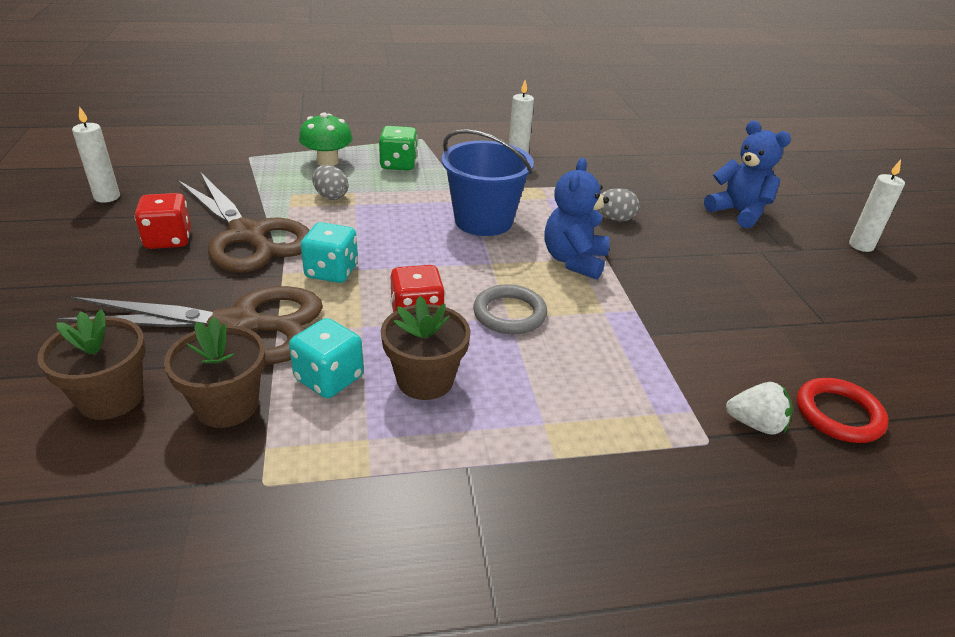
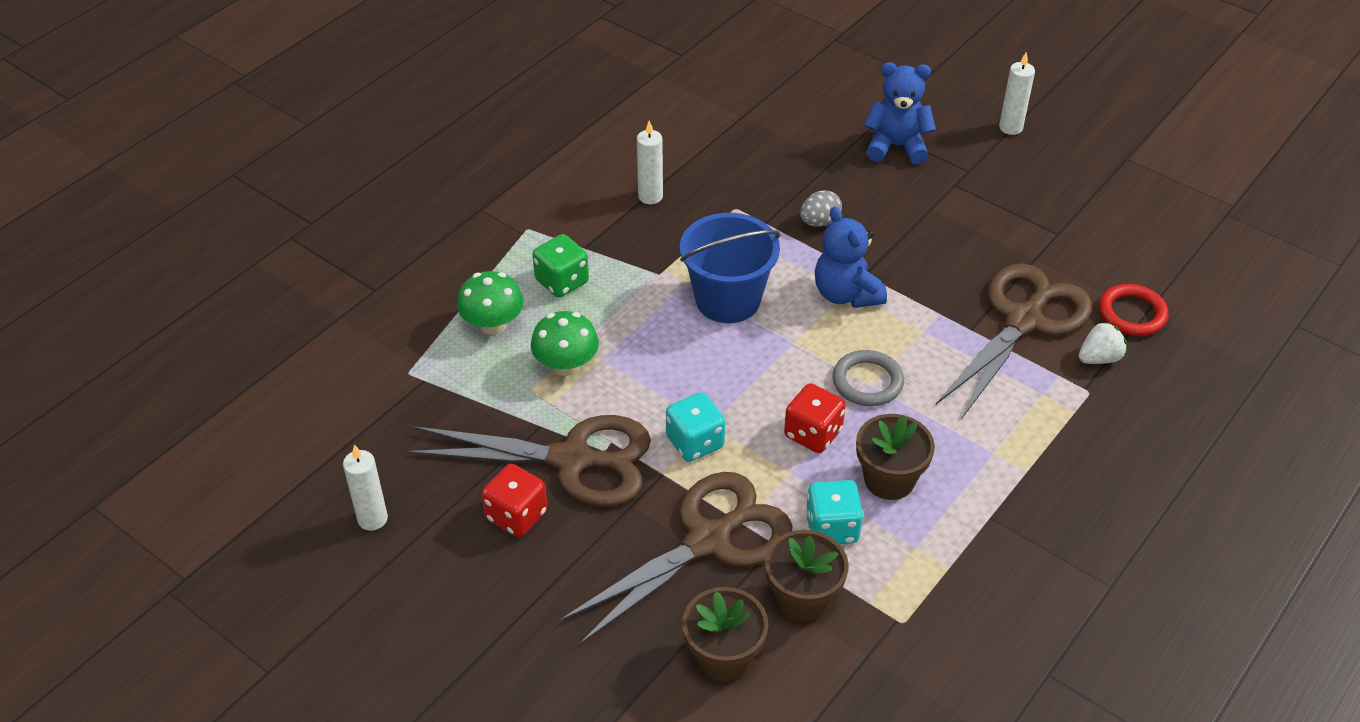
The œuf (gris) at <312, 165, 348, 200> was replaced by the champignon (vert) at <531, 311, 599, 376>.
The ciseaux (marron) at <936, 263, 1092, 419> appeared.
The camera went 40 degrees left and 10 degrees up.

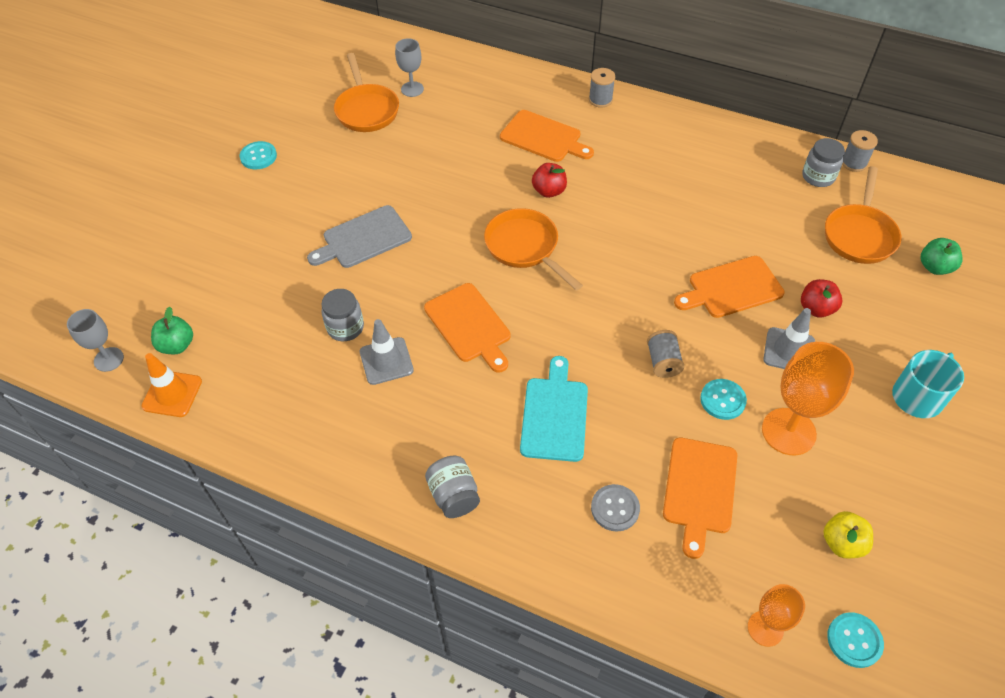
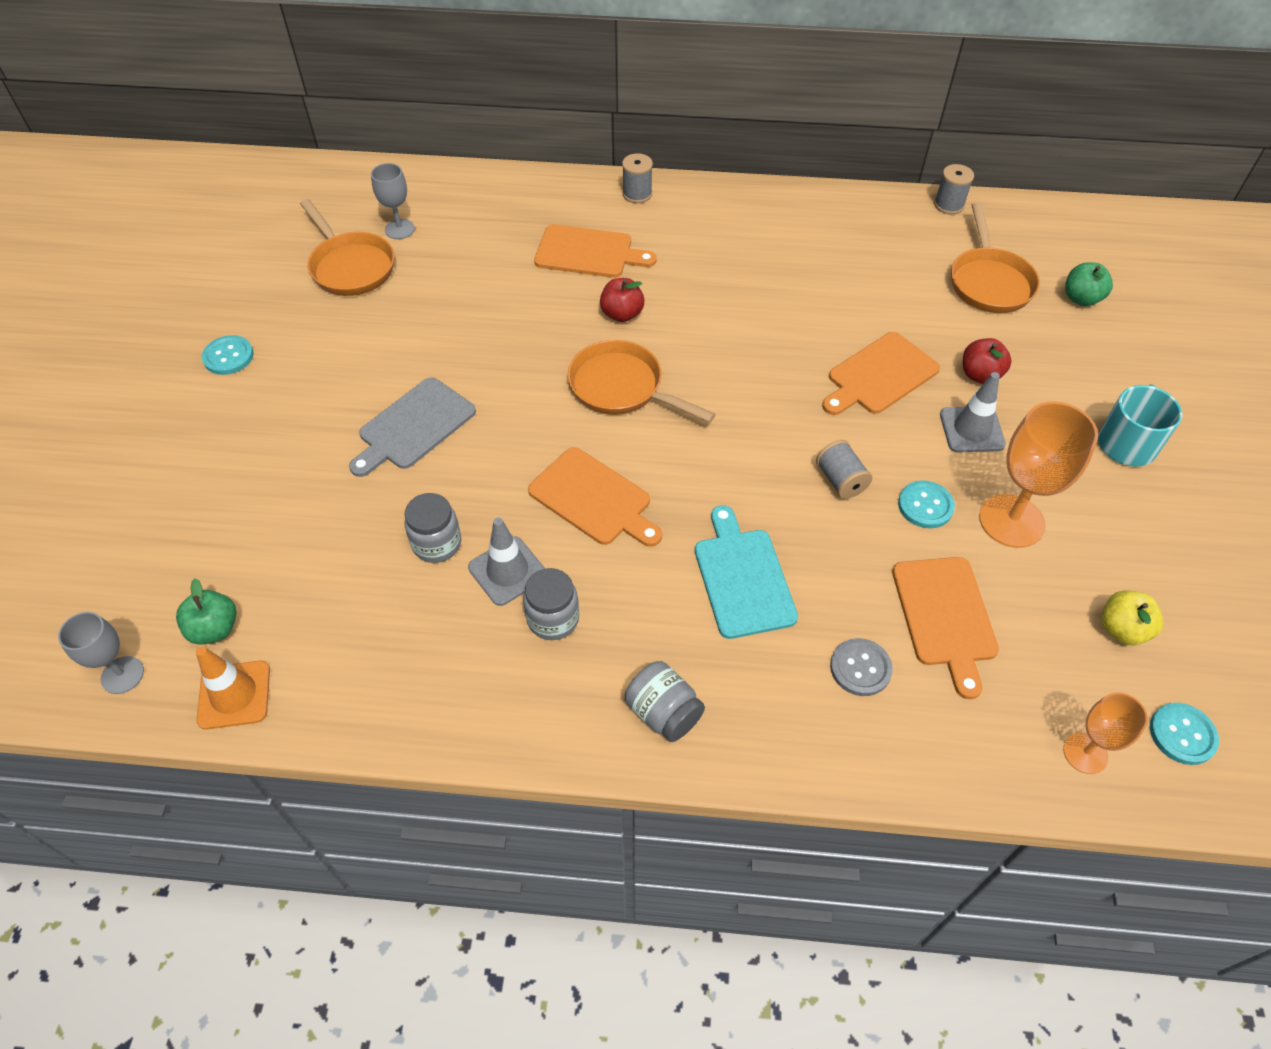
The bocal (gris) moved from <802, 138, 845, 187> to <523, 568, 579, 640>.
The camera went 20 degrees left and 0 degrees up.

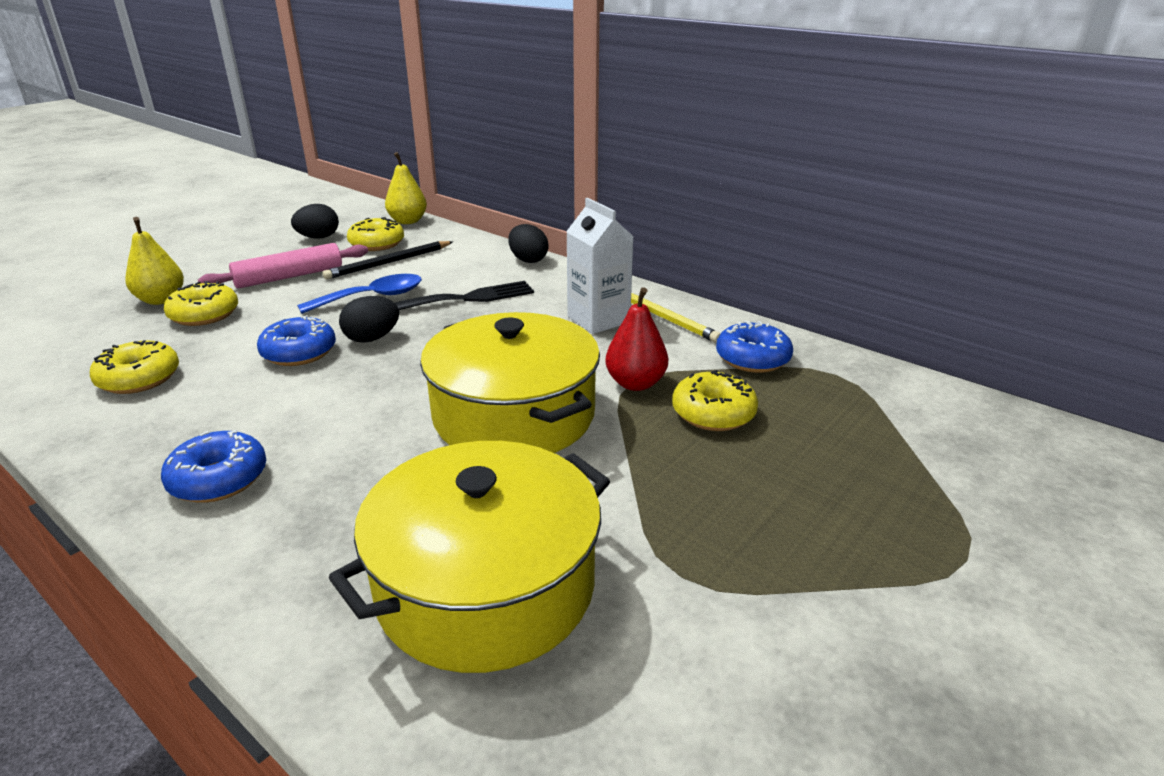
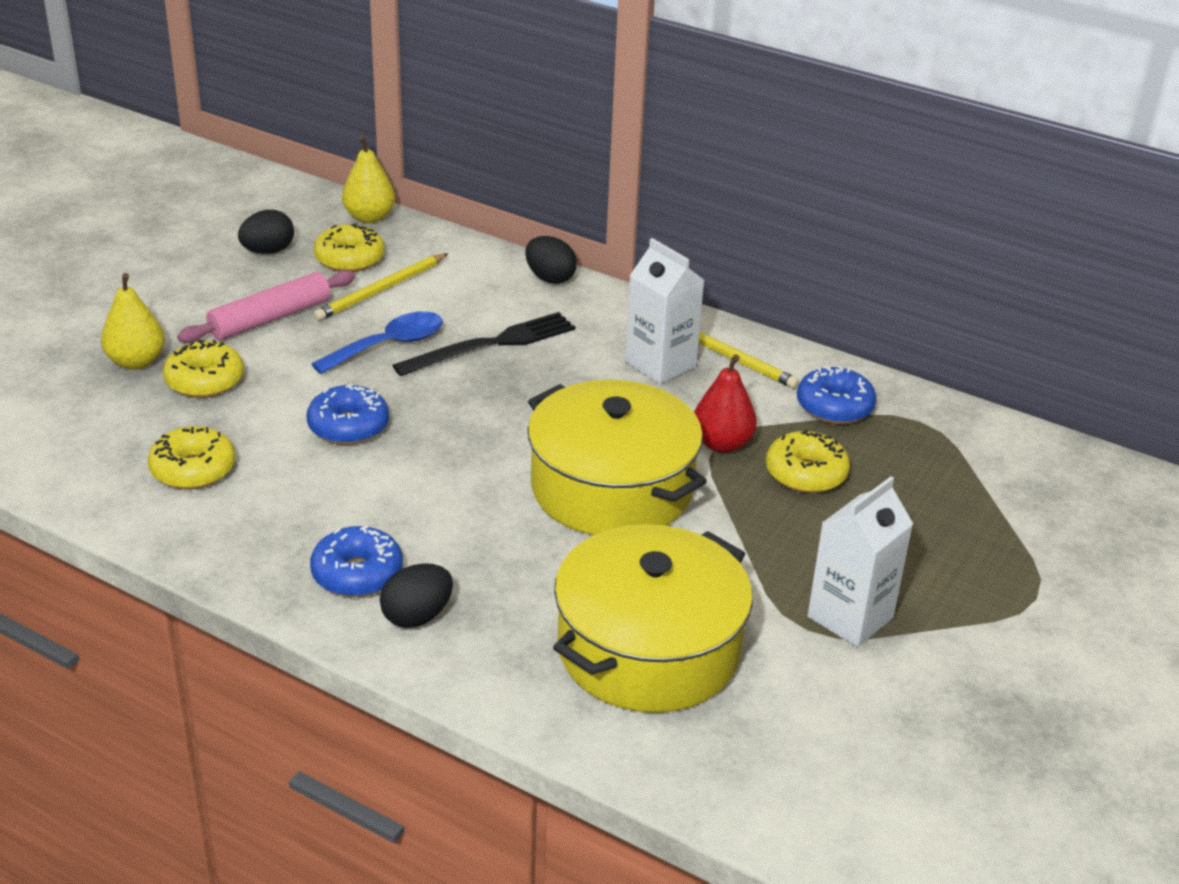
The crayon (noir) at <322, 241, 453, 279> became the crayon (jaune) at <313, 253, 448, 321>.
The œuf (noir) moved from <339, 296, 399, 343> to <380, 563, 453, 628>.
The brique de lait (blanc) at <808, 477, 913, 647> appeared.
The camera went 10 degrees left and 5 degrees up.

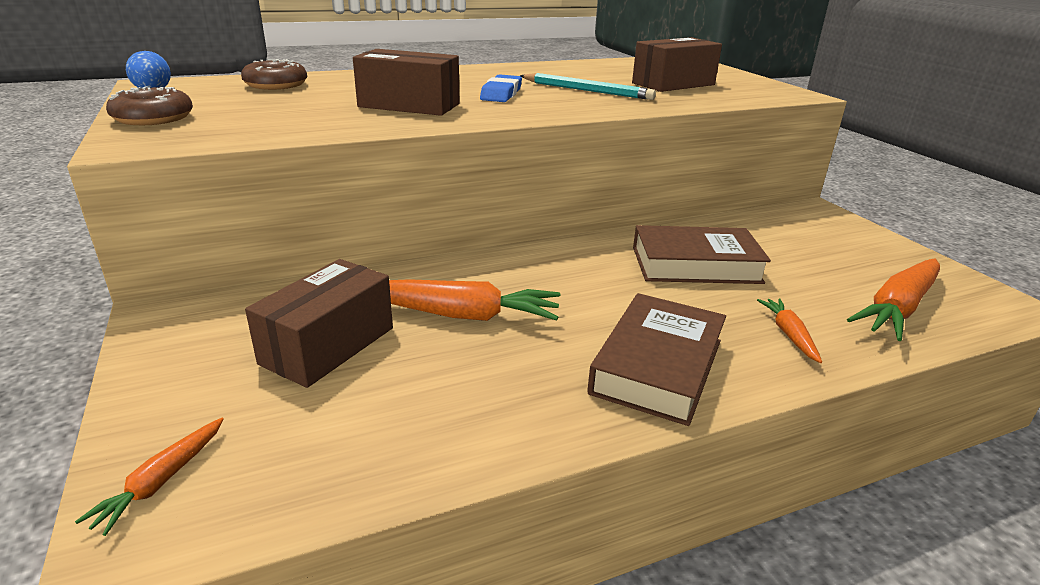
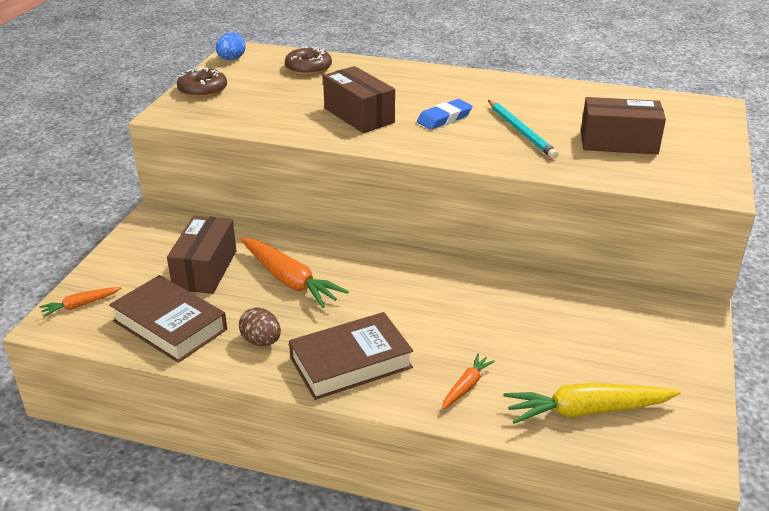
The livre (marron) moved from <633, 225, 771, 284> to <109, 275, 227, 363>.
The boîte (marron) at <245, 259, 393, 388> turned 60 degrees counterclockwise.
The œuf (marron) at <239, 307, 281, 346> appeared.
The carotte (orange) at <847, 258, 940, 341> became the carotte (jaune) at <504, 383, 681, 424>.
The camera went 40 degrees right and 5 degrees up.

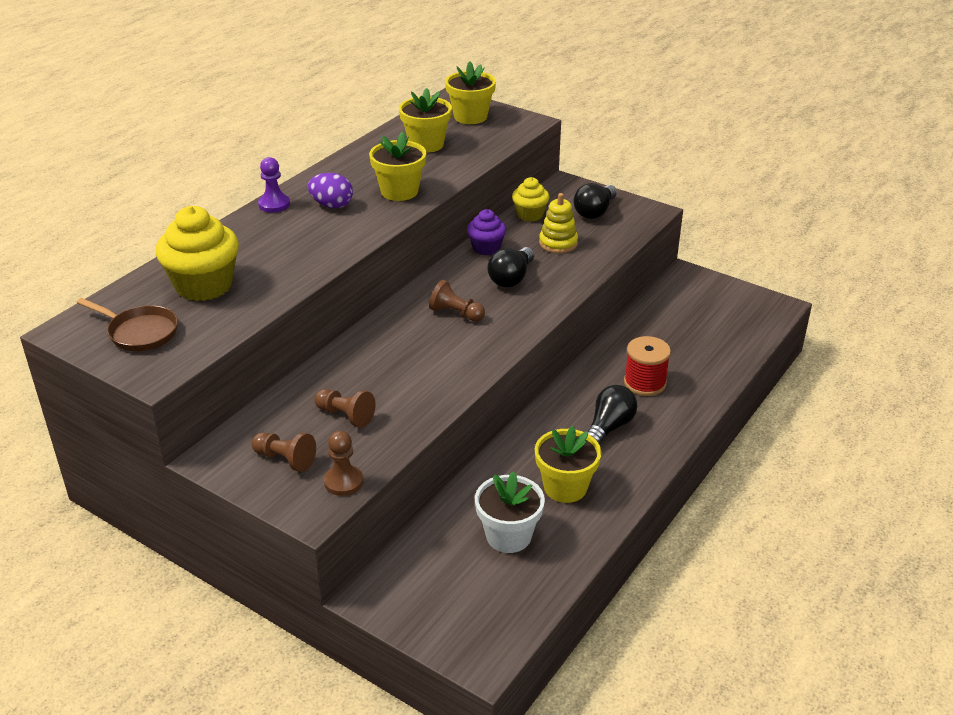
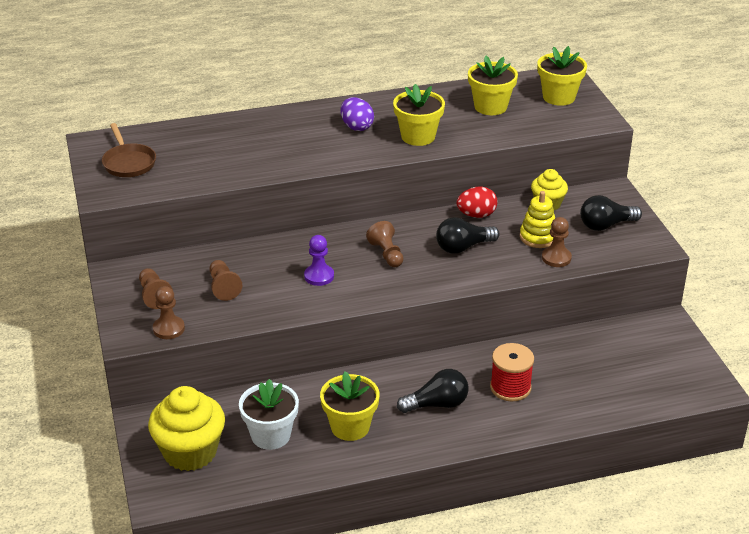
The muffin (jaune) moved from <156, 206, 239, 301> to <148, 386, 225, 471>.
The pion (violet) moved from <258, 157, 290, 213> to <304, 235, 334, 286>.
The muffin (violet) at <467, 209, 506, 255> was replaced by the œuf (rouge) at <456, 186, 498, 218>.
The pion (marron) at <542, 217, 572, 267> appeared.
The camera went 40 degrees right and 0 degrees up.

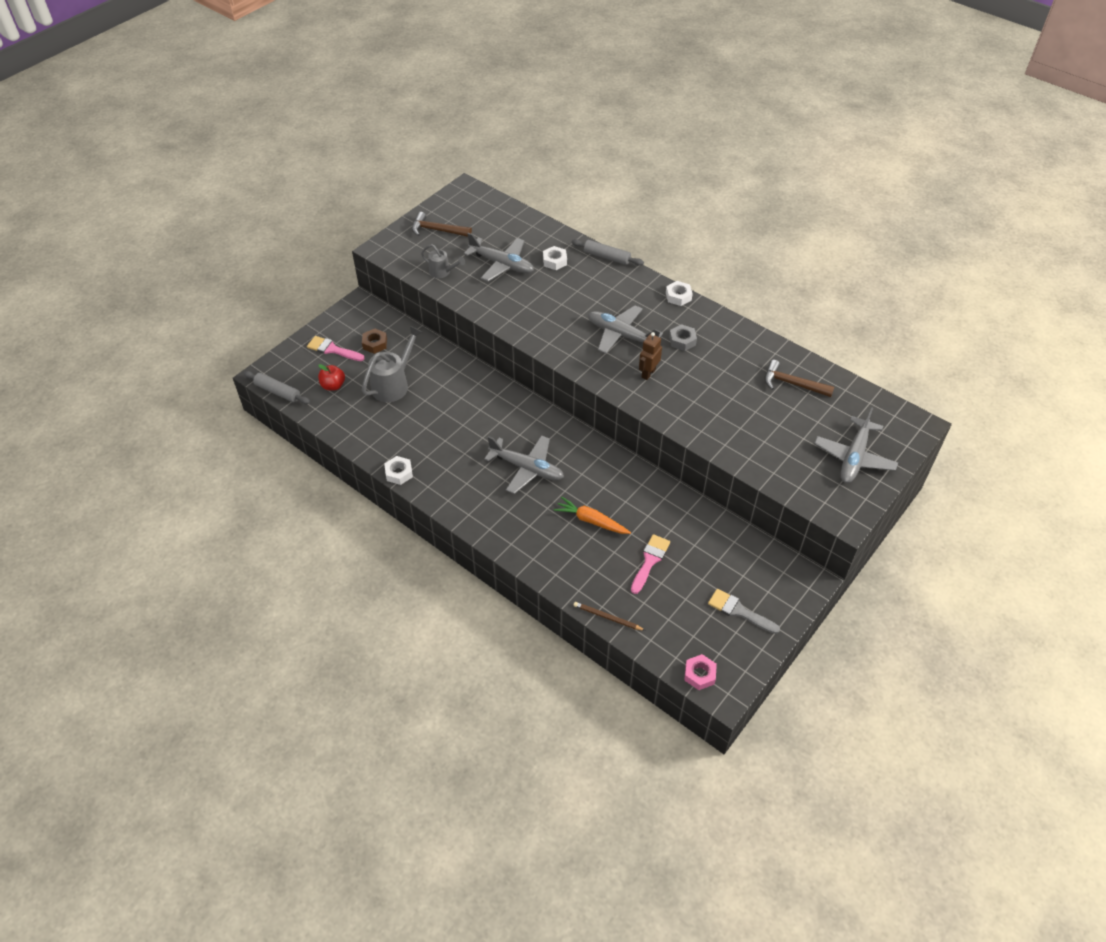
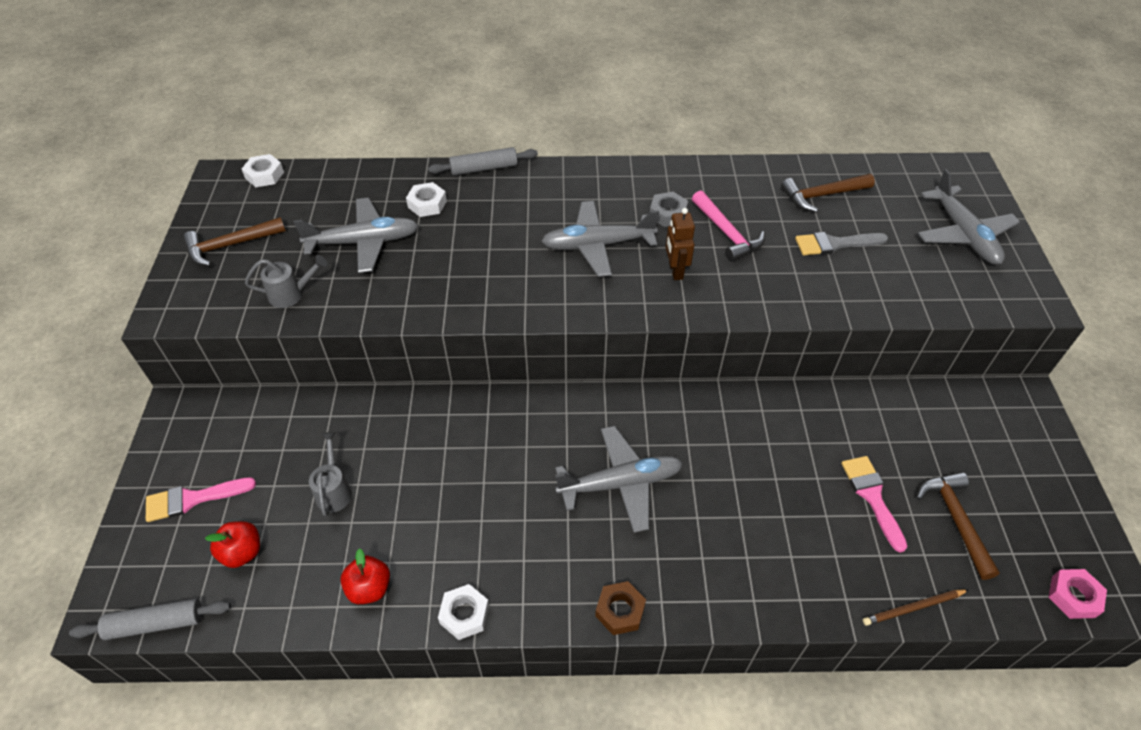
The écrou (blanc) moved from <666, 281, 693, 306> to <242, 154, 284, 187>.
The arrosoir (gris) at <362, 326, 423, 402> changed to 0.59 times the size.
The pomme (rouge) at <340, 549, 390, 604> appeared.
The écrou (marron) moved from <362, 329, 387, 354> to <595, 581, 646, 635>.
The marteau (rose) at <692, 190, 765, 262> appeared.
The pinceau (gris) moved from <708, 589, 780, 634> to <795, 232, 888, 255>.
The marteau (marron) at <916, 472, 1000, 580> appeared.
The carotte (orange) at <554, 497, 631, 534> disappeared.
The camera went 40 degrees left and 0 degrees up.

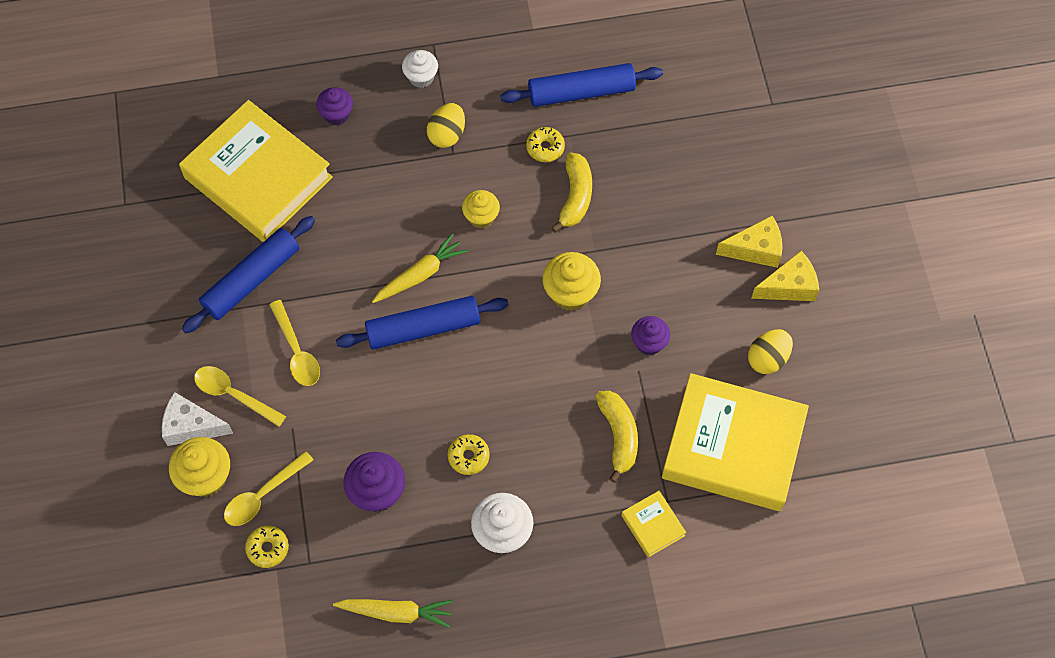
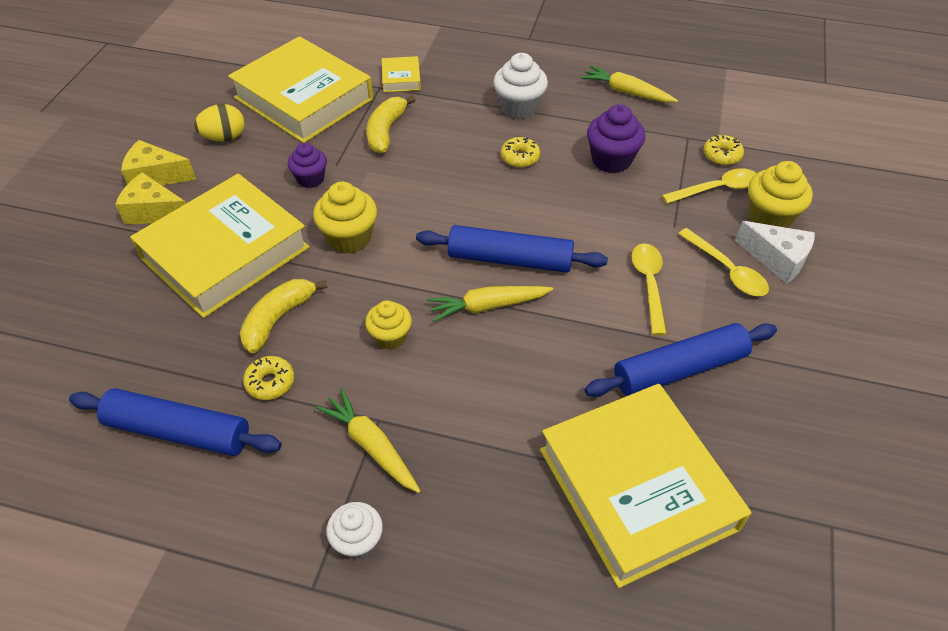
The livre (jaune) at <130, 174, 310, 318> appeared.
The œuf (jaune) at <427, 103, 465, 148> was replaced by the carotte (jaune) at <316, 389, 420, 493>.
The muffin (violet) at <316, 87, 353, 125> disappeared.
The camera went 155 degrees left and 15 degrees down.

